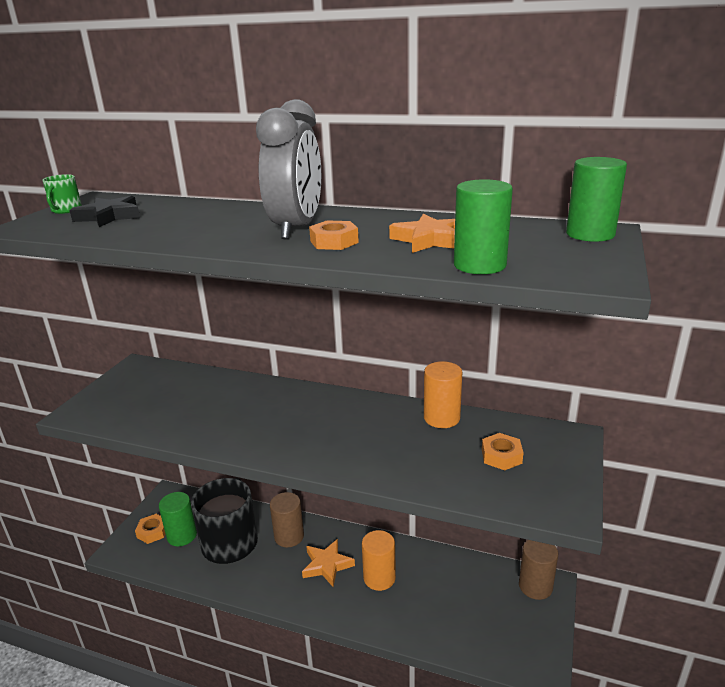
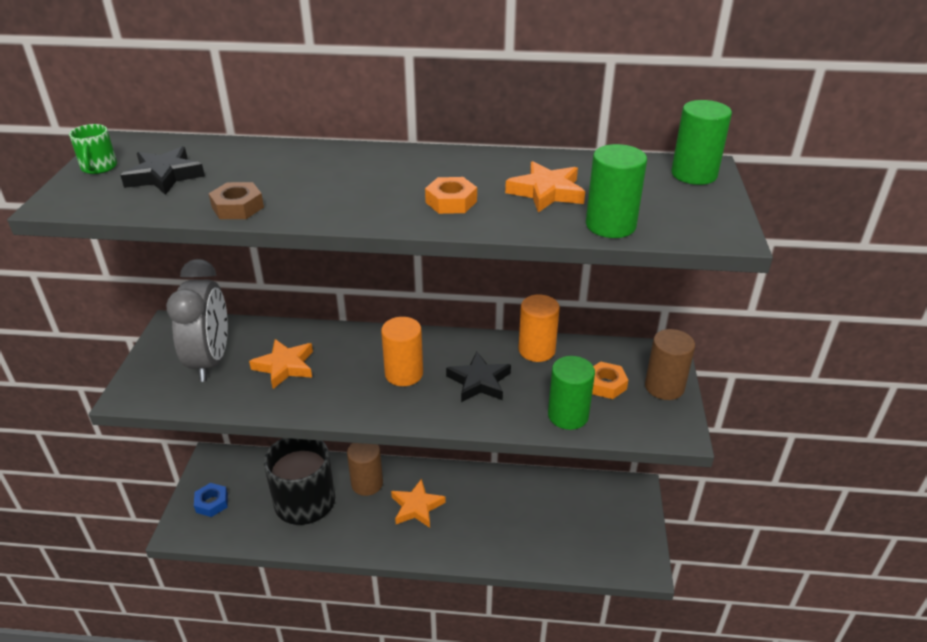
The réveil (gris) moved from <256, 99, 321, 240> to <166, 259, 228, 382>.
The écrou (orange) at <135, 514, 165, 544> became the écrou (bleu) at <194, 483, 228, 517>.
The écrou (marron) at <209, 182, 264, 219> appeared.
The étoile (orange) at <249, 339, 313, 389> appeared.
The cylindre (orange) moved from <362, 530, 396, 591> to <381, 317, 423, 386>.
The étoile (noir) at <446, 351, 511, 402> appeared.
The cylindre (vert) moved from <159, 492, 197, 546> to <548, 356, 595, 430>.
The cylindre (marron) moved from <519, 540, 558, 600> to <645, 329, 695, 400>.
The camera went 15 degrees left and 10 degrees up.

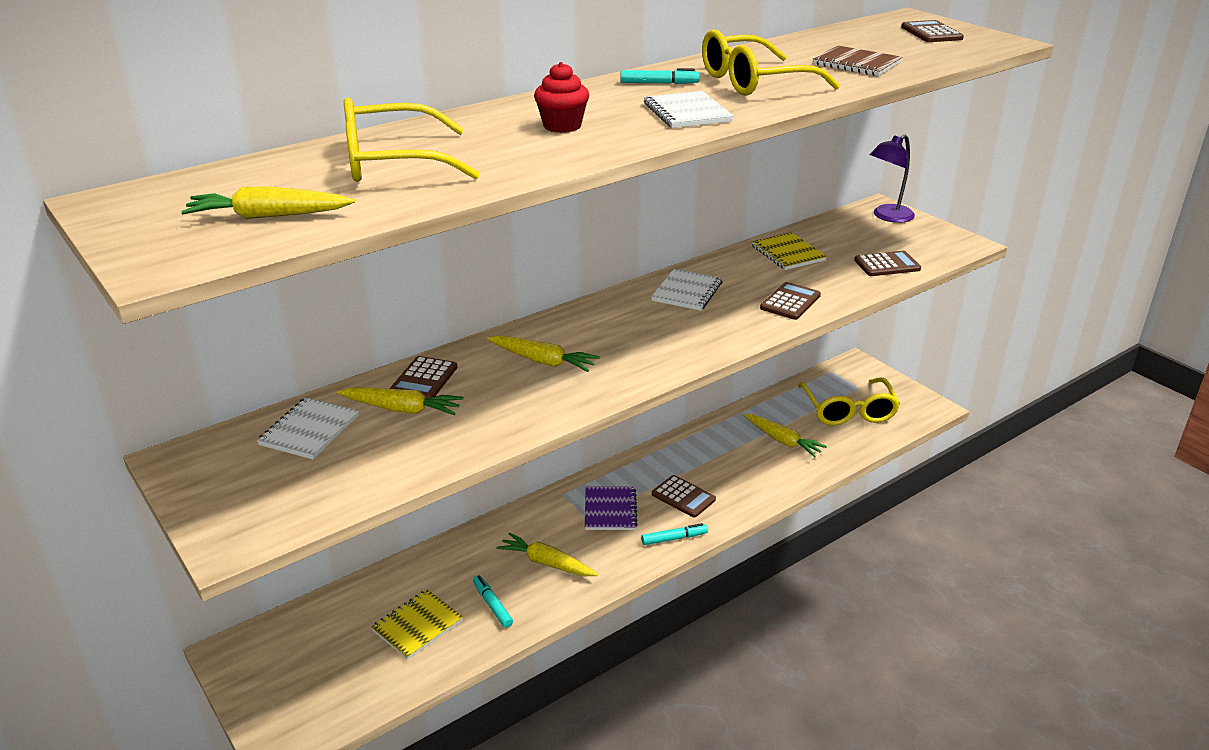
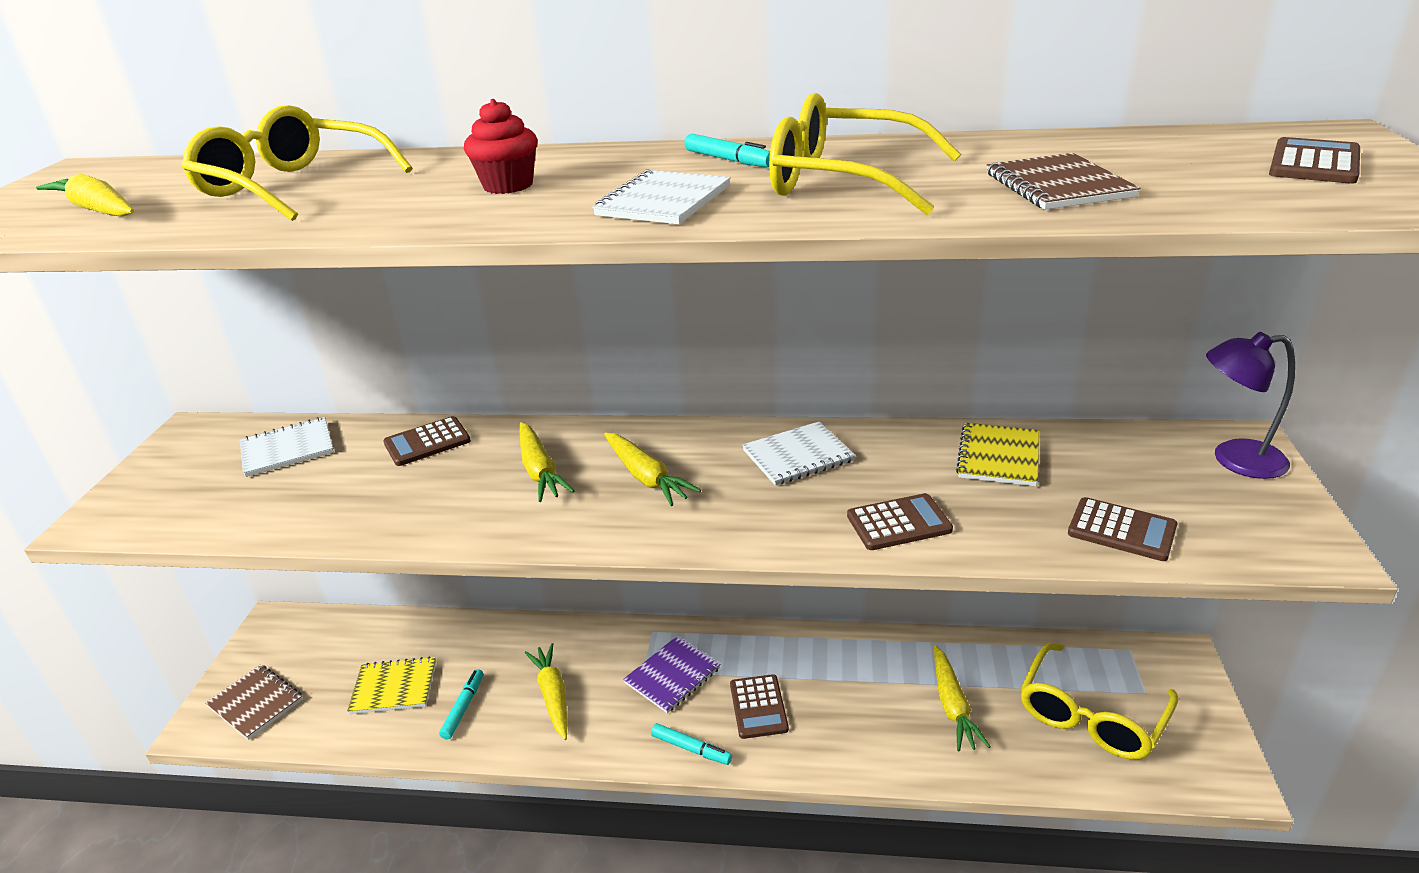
The carnet (marron) at <205, 664, 303, 740> appeared.
The carotte (jaune) moved from <337, 388, 463, 415> to <604, 432, 701, 506>.
The camera went 45 degrees right and 0 degrees up.

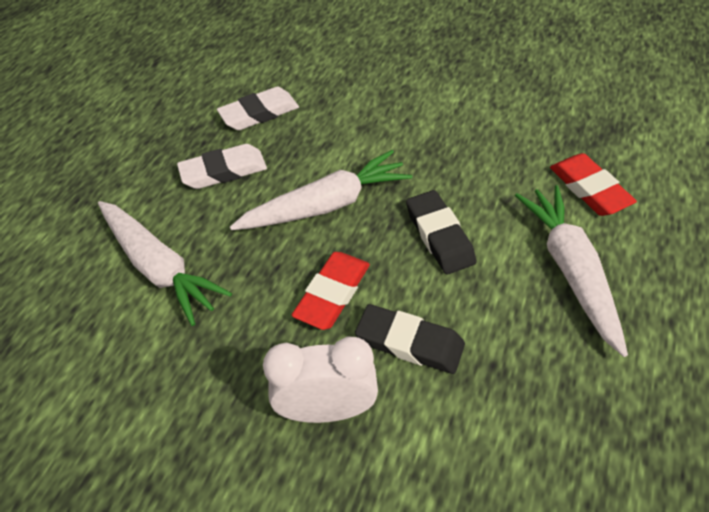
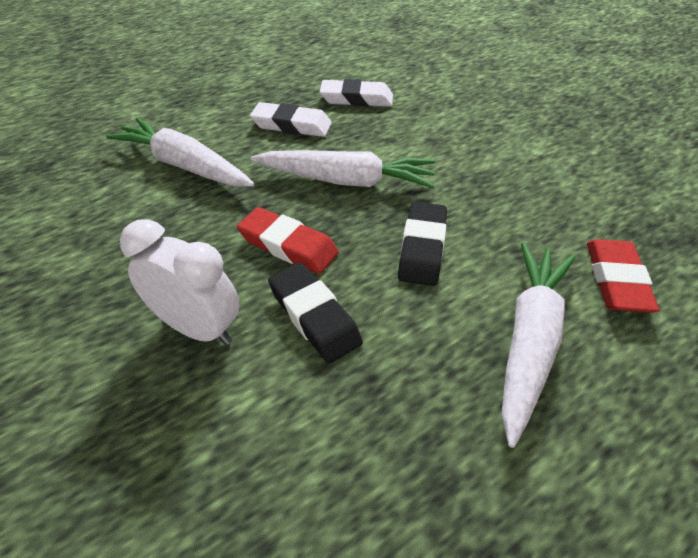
The carotte (blanc) at <98, 201, 232, 326> turned 135 degrees clockwise.
The gomme (rouge) at <292, 252, 370, 330> turned 60 degrees clockwise.
The camera went 30 degrees right and 5 degrees down.

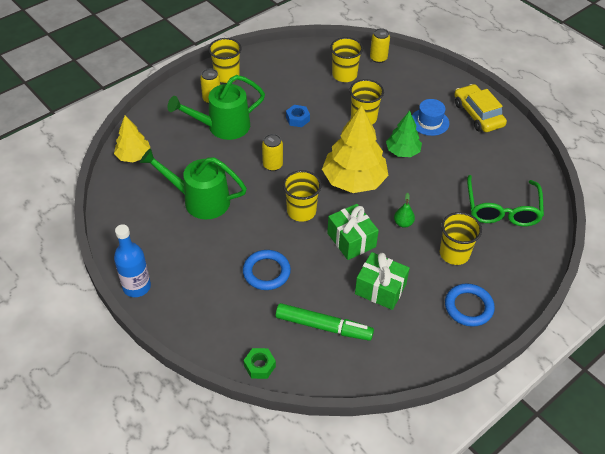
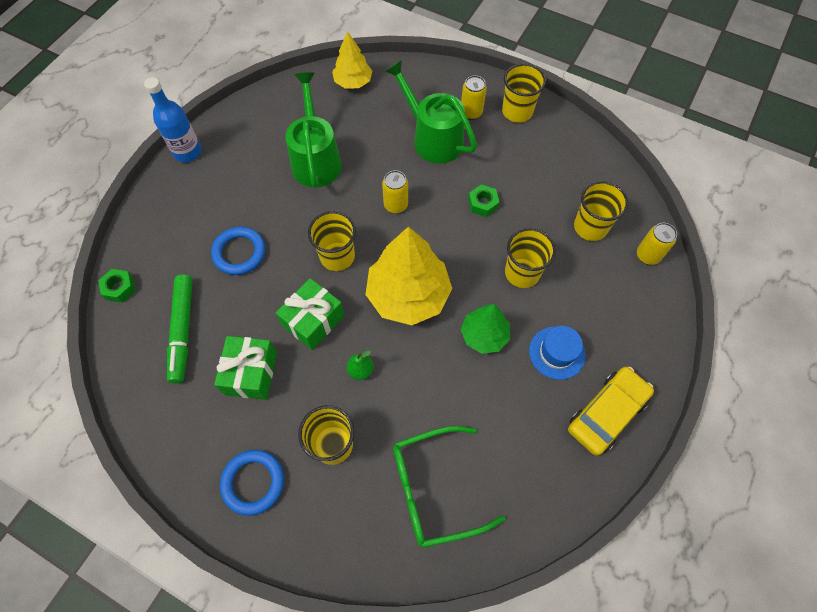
The écrou (bleu) at <286, 105, 310, 127> became the écrou (vert) at <468, 184, 499, 217>.
The camera went 70 degrees right and 15 degrees up.

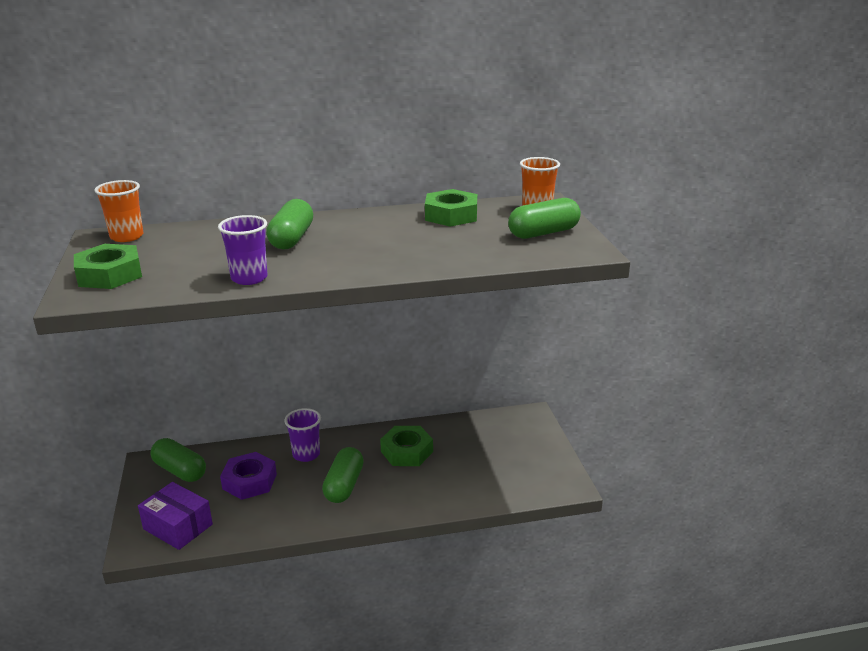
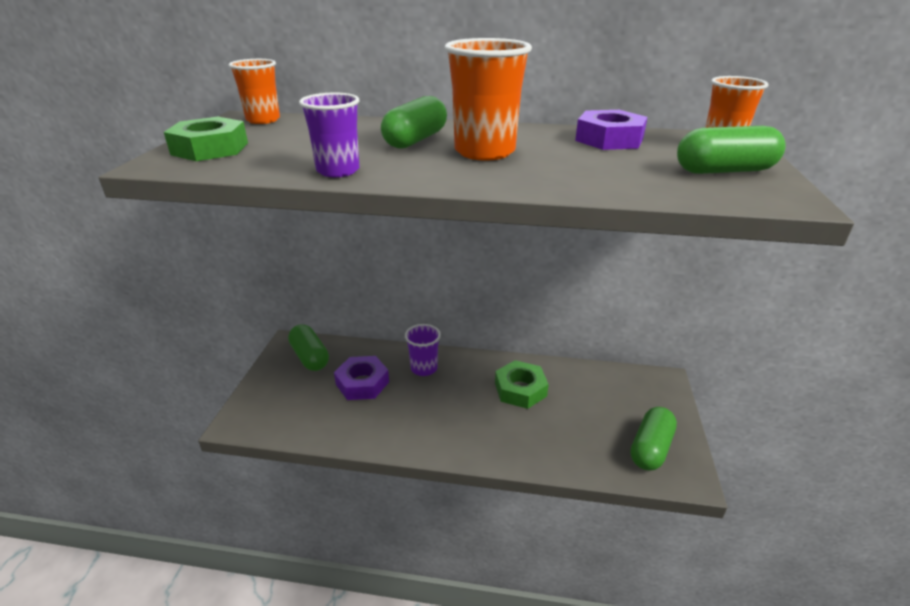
The gobelet (orange) at <445, 38, 532, 161> appeared.
The écrou (vert) at <425, 189, 477, 227> became the écrou (violet) at <575, 110, 647, 150>.
The gélule (vert) moved from <322, 447, 364, 503> to <630, 407, 677, 471>.
The boîte (violet) at <138, 482, 213, 550> disappeared.
The camera went 20 degrees right and 5 degrees up.

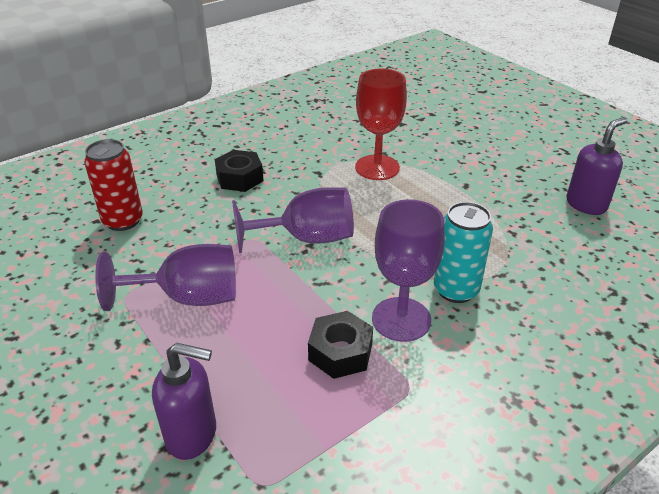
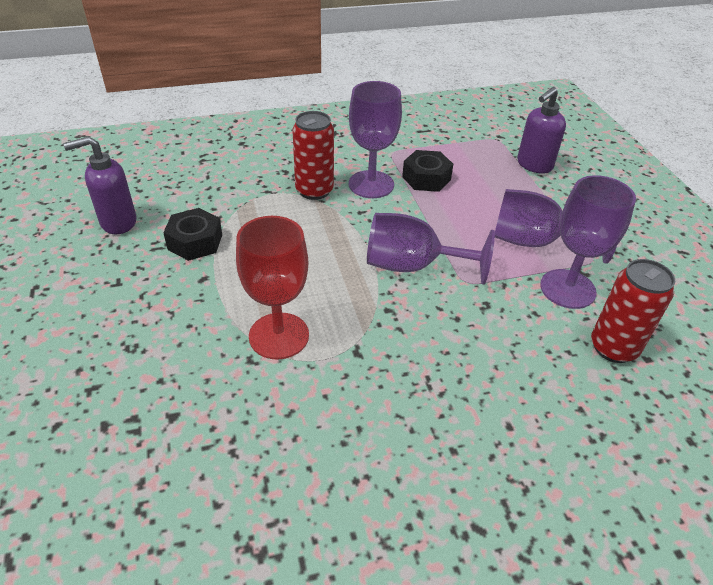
The écrou (noir) moved from <215, 150, 264, 192> to <163, 208, 222, 261>.
The canette (turquoise) at <434, 202, 493, 303> became the canette (rouge) at <292, 111, 334, 200>.
The distributeur de savon (violet) at <152, 343, 216, 460> turned 75 degrees counterclockwise.
The verre à pied (violet) at <540, 175, 636, 309> appeared.
The camera went 160 degrees left and 5 degrees up.

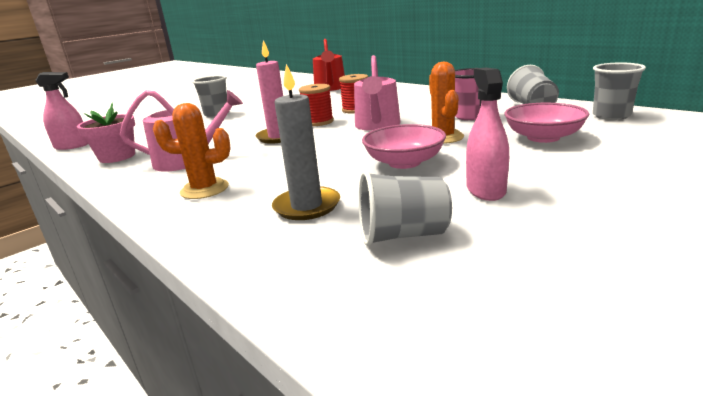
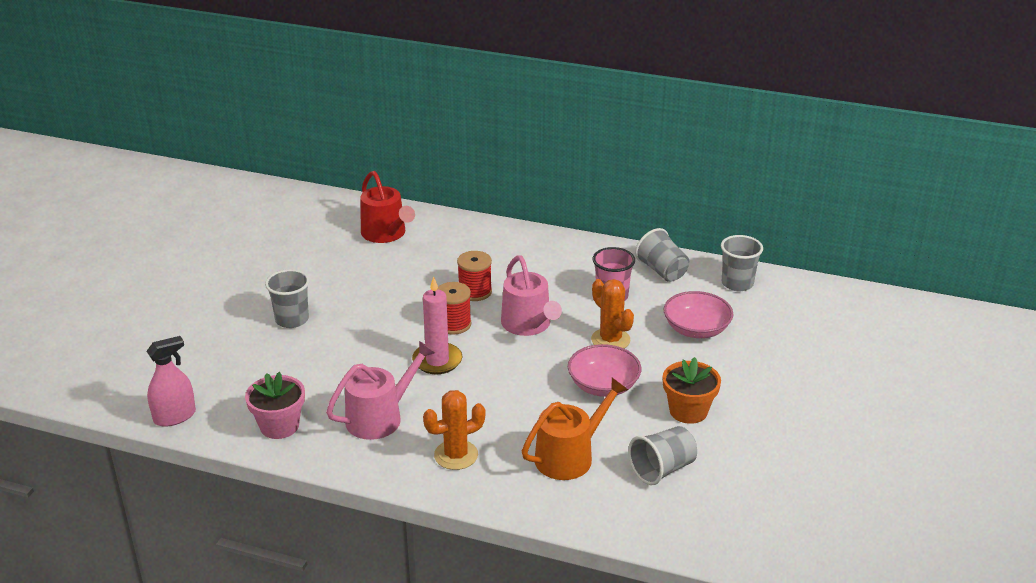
The bougie (gris) at <272, 64, 340, 220> was replaced by the arrosoir (orange) at <522, 378, 628, 480>.
The vaporisateur (rose) at <466, 68, 509, 201> was replaced by the pot de fleurs (orange) at <663, 357, 721, 424>.
The camera went 30 degrees left and 10 degrees up.

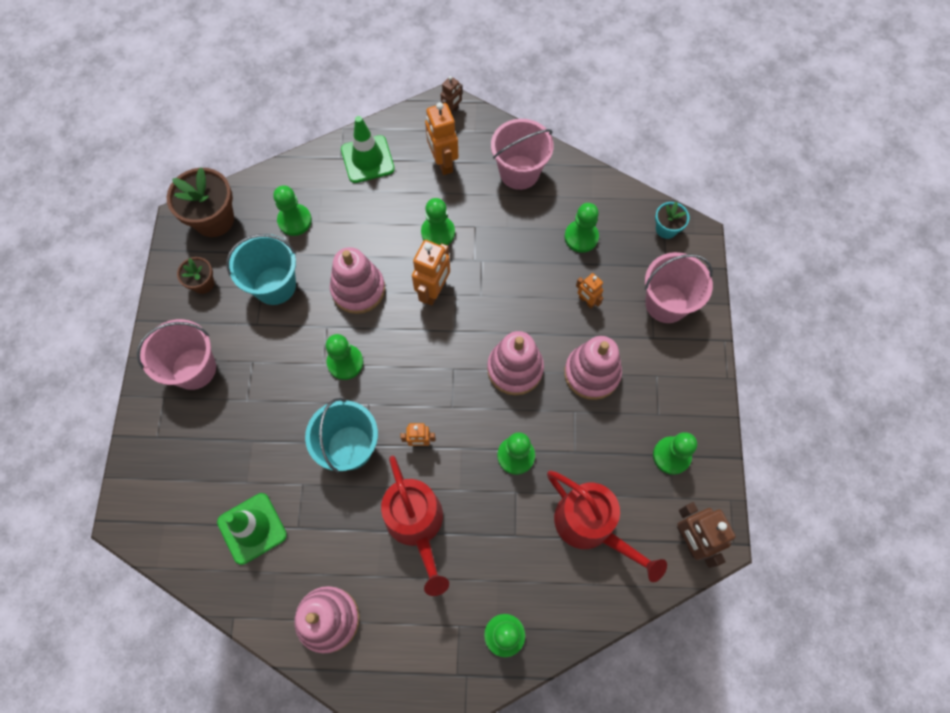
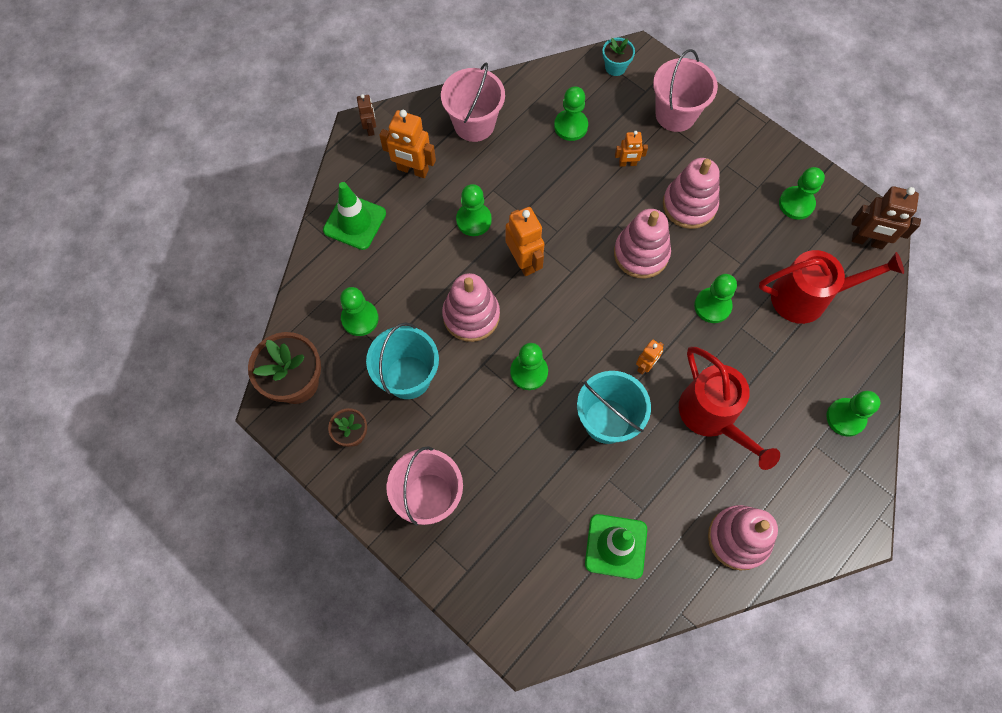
The arrosoir (rouge) at <381, 455, 449, 596> turned 45 degrees clockwise.
The camera went 50 degrees left and 0 degrees up.

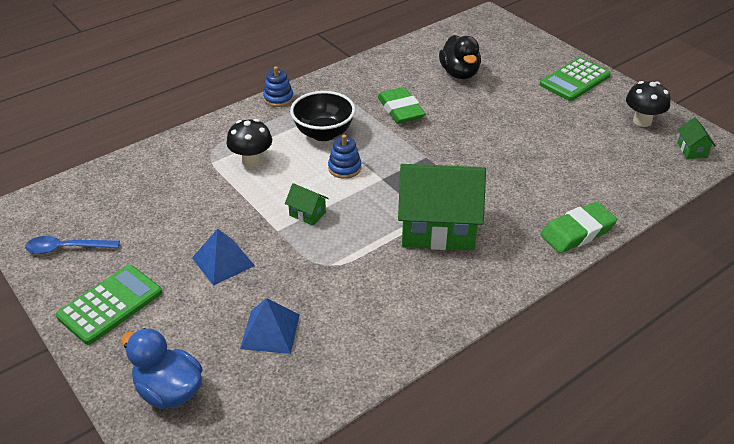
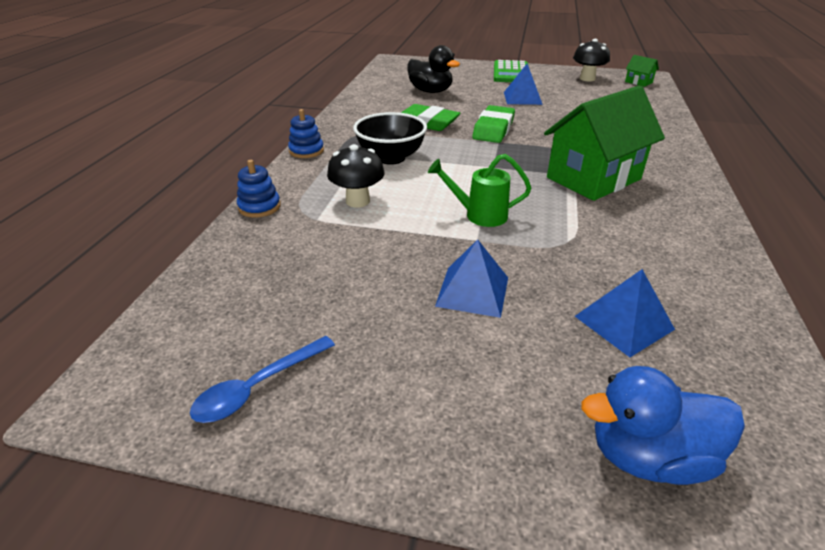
The jouet à empiler (bleu) moved from <328, 135, 361, 179> to <237, 160, 281, 218>.
The maison (vert) at <285, 183, 329, 226> was replaced by the arrosoir (vert) at <428, 154, 531, 227>.
The gomme (vert) moved from <540, 202, 617, 253> to <472, 105, 515, 143>.
The pyramide (bleu) at <504, 64, 543, 105> appeared.
The calculatrice (vert) at <56, 265, 162, 345> disappeared.
The camera went 40 degrees left and 5 degrees down.

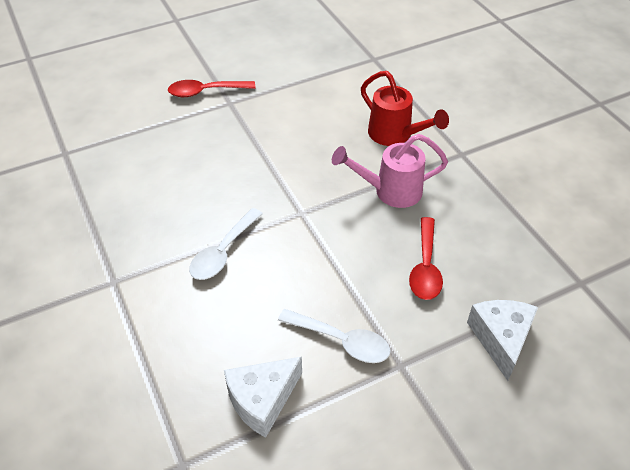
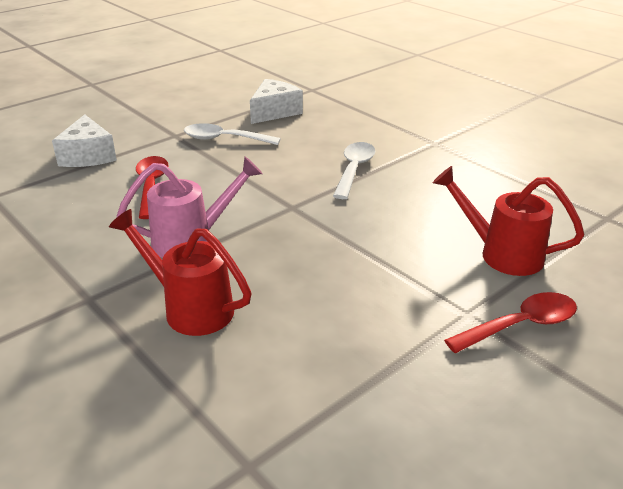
The arrosoir (rouge) at <433, 166, 584, 276> appeared.
The camera went 165 degrees right and 15 degrees down.

